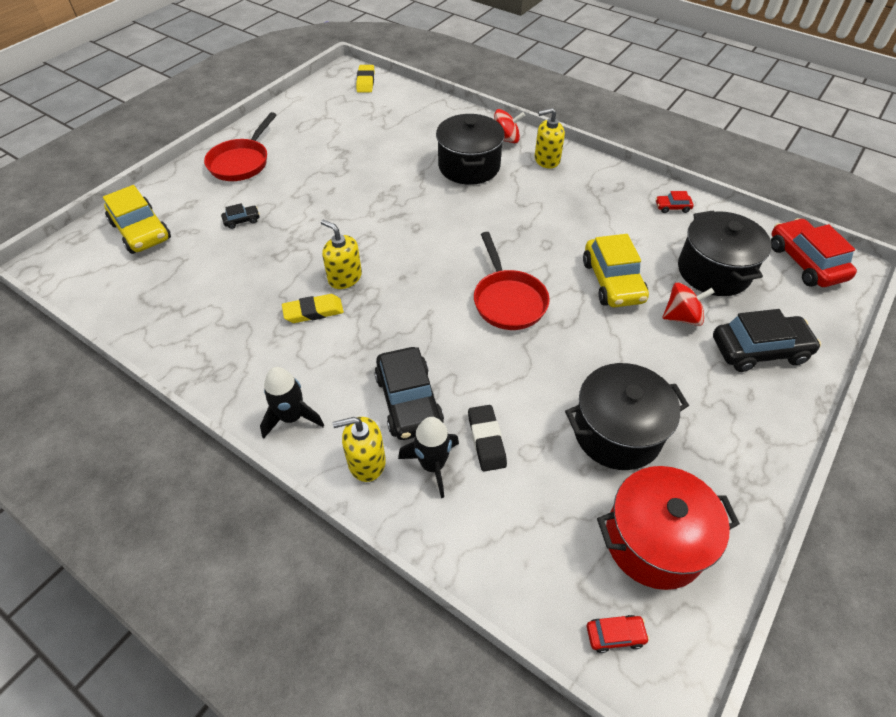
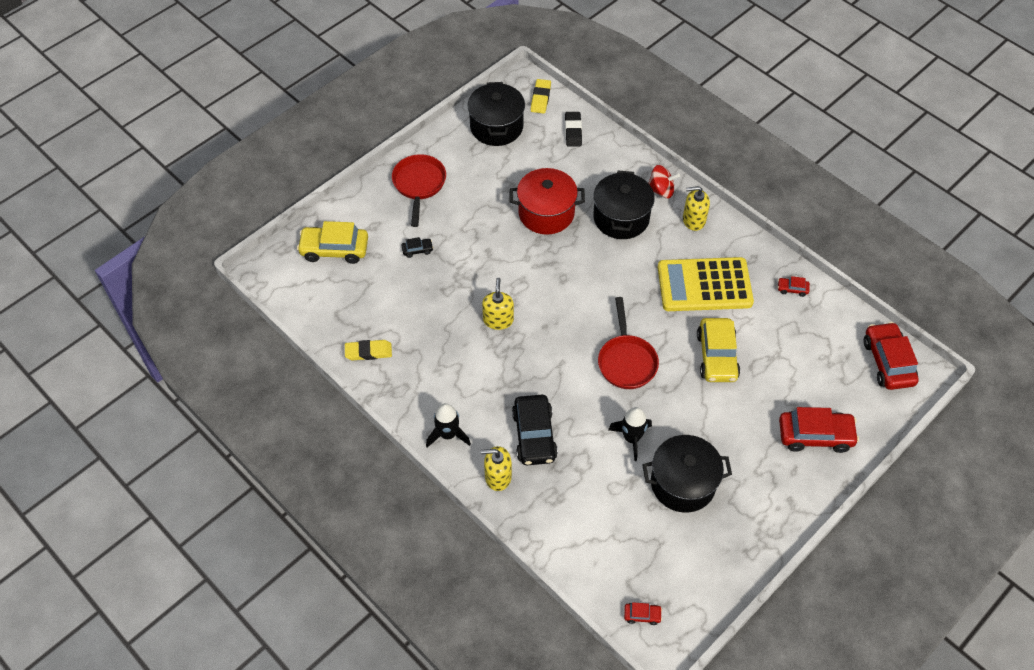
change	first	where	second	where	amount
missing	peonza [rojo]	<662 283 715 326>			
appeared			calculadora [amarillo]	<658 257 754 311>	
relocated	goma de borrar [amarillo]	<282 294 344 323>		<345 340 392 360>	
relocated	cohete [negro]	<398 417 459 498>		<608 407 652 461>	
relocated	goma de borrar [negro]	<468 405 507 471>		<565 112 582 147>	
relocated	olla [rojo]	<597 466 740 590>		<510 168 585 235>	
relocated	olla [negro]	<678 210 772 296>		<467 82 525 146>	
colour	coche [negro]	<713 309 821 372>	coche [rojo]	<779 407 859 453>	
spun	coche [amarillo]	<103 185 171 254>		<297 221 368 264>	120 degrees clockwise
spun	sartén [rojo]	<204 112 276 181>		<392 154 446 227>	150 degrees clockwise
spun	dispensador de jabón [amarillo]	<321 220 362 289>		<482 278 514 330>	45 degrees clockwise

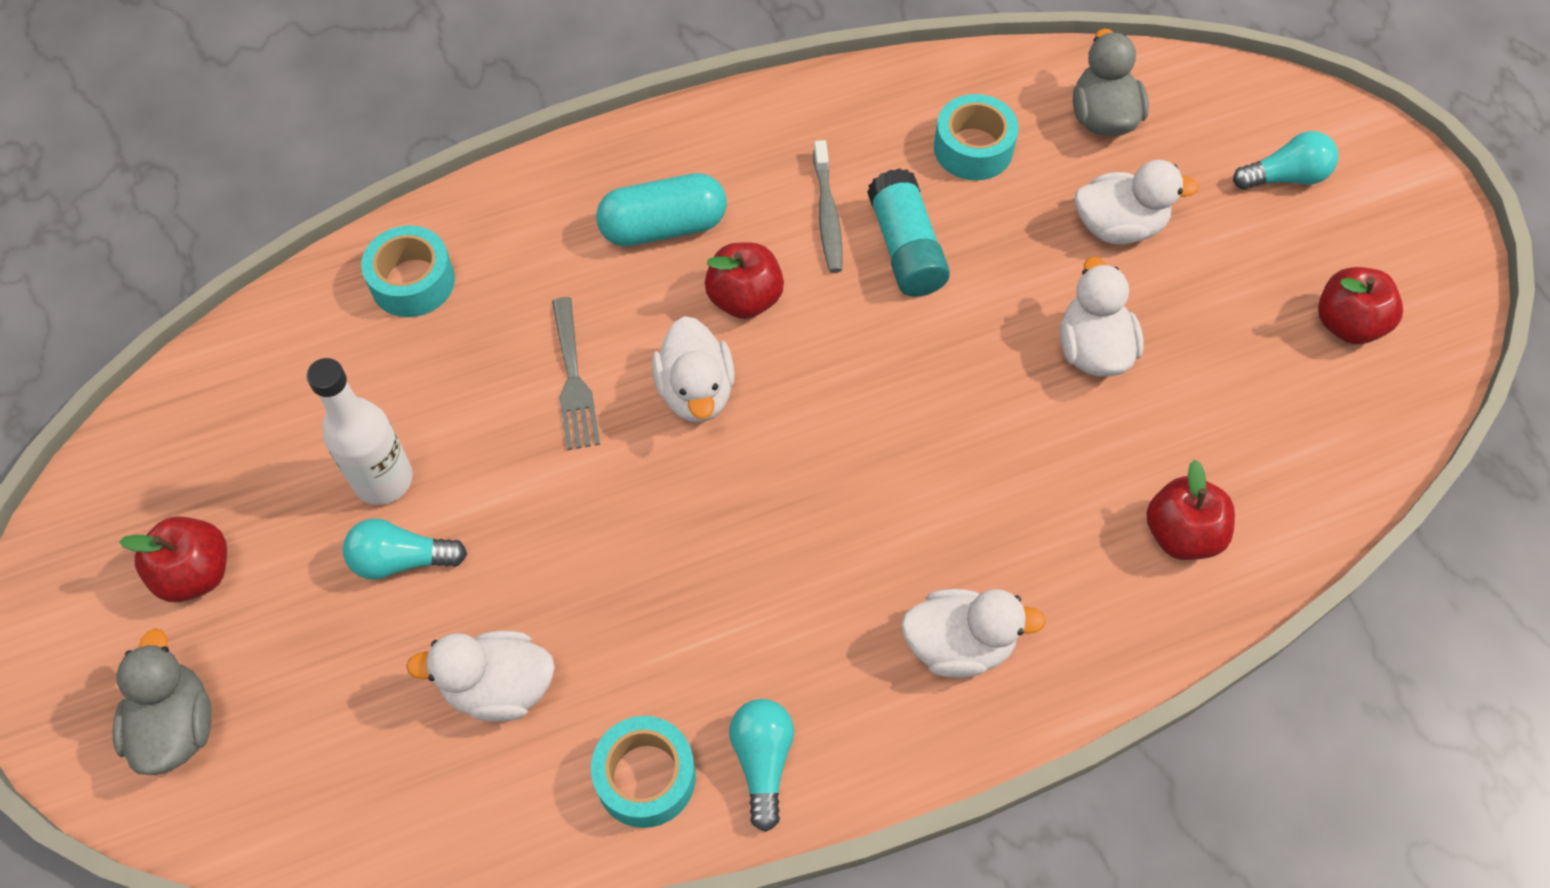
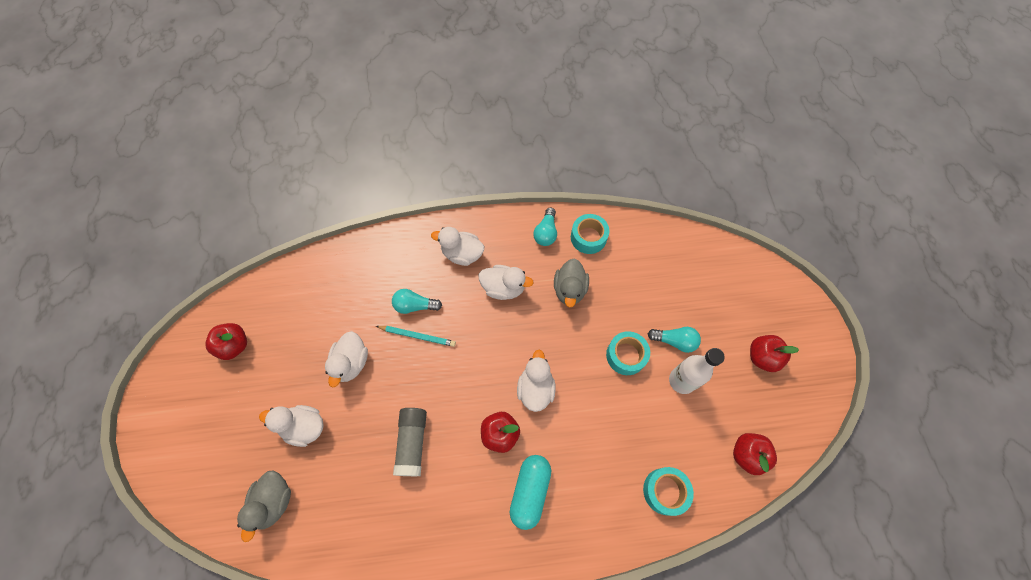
change	first	where	second	where	amount
missing	tenedor [gris]	<552 297 600 450>			
missing	cepillo de dientes [gris]	<813 140 843 273>			
appeared			lápiz [turquesa]	<376 326 456 347>	
relocated	pato [gris]	<113 628 212 775>		<554 258 589 307>	
relocated	pato [blanco]	<406 631 555 722>		<479 265 534 300>	
relocated	cinta adhesiva [turquesa]	<934 94 1018 180>		<606 331 650 375>	
relocated	manzana [rojo]	<1146 460 1235 560>		<733 433 777 475>	
relocated	bombilla [turquesa]	<1233 131 1338 190>		<392 289 442 314>	
colour	barra de pegamento [turquesa]	<867 168 950 297>	barra de pegamento [gris]	<393 408 427 476>	
spun	cápsula [turquesa]	<596 173 727 246>		<510 455 551 530>	75 degrees counterclockwise

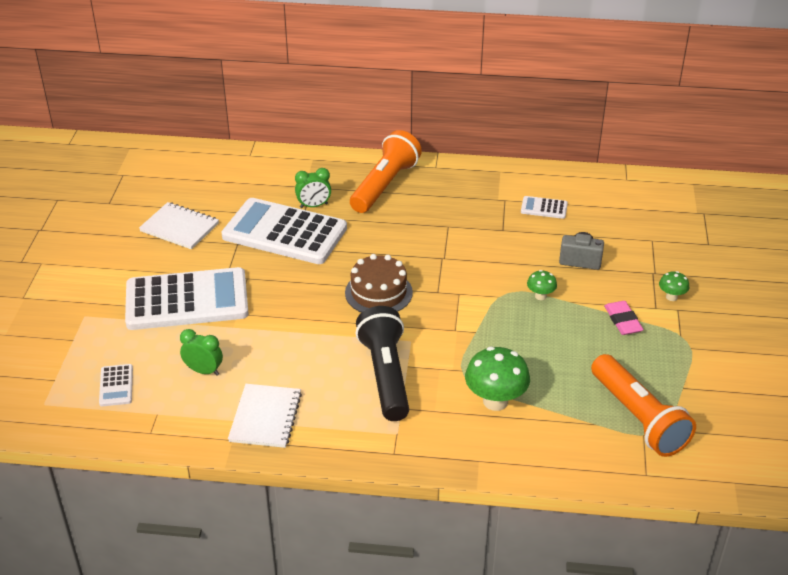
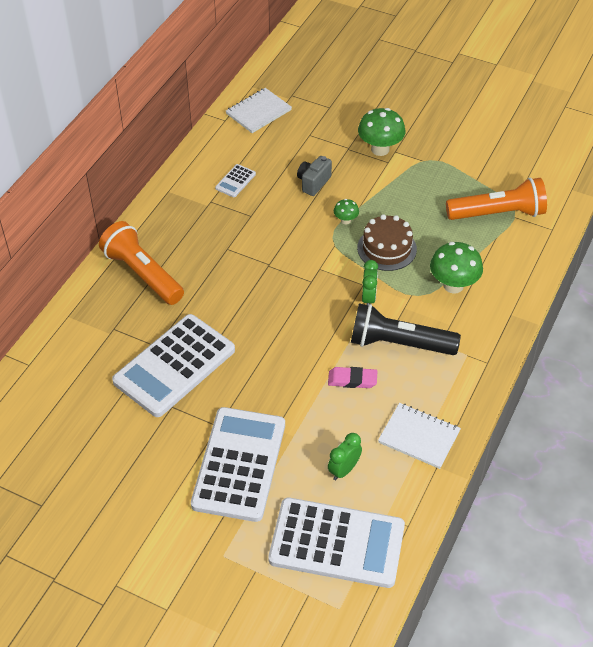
change	first	where	second	where	amount
relocated	cuaderno [blanco]	<139 202 219 250>		<226 88 292 133>	
relocated	despertador [verde]	<295 168 331 208>		<362 260 378 305>	
relocated	tarta [marrón]	<345 254 413 313>		<357 214 417 271>	
relocated	goma de borrar [rosa]	<604 301 644 335>		<328 367 377 388>	
size	calculadora [blanco]	<99 364 133 406>		<268 498 405 588>	x2.43
size	seta [verde]	<659 271 689 301>		<358 108 405 156>	x1.95

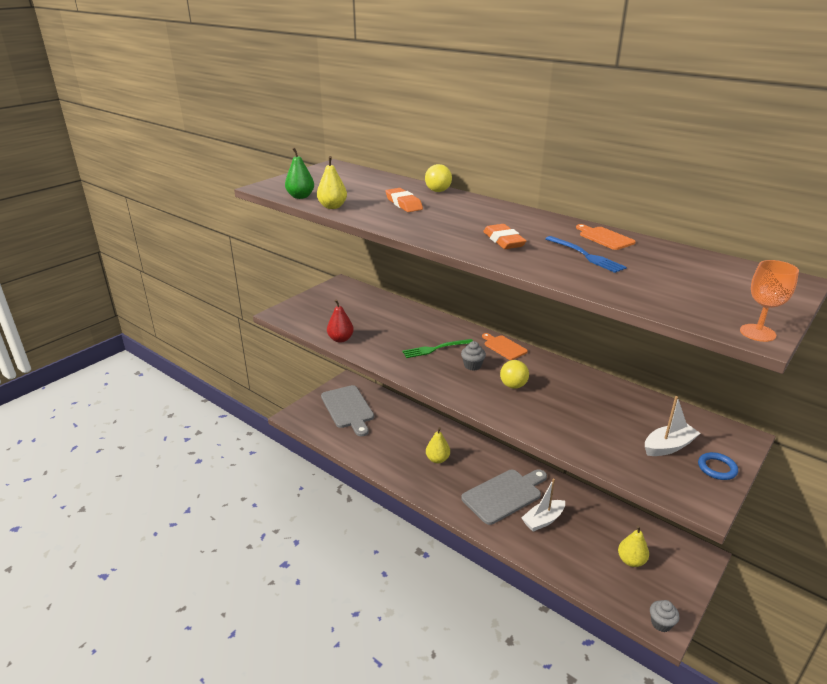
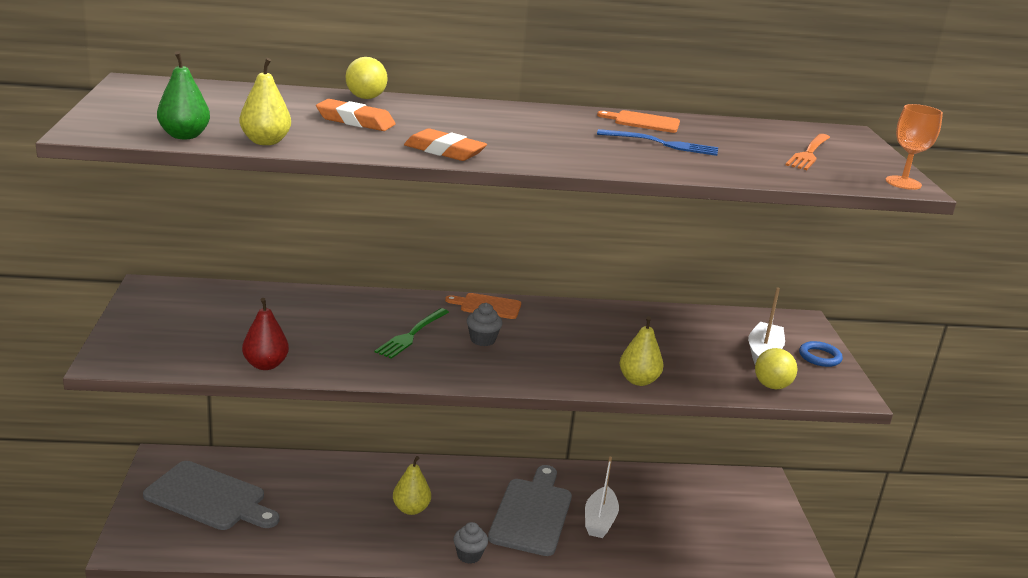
change	first	where	second	where	amount
appeared			tenedor [naranja]	<786 134 830 170>	
relocated	goma de borrar [naranja]	<483 224 526 249>		<404 128 487 161>	
relocated	pelota [amarillo]	<500 360 529 389>		<755 348 797 389>	
relocated	pera [amarillo]	<618 525 649 567>		<620 316 663 386>	
relocated	magdalena [gris]	<650 600 679 632>		<453 522 488 564>	

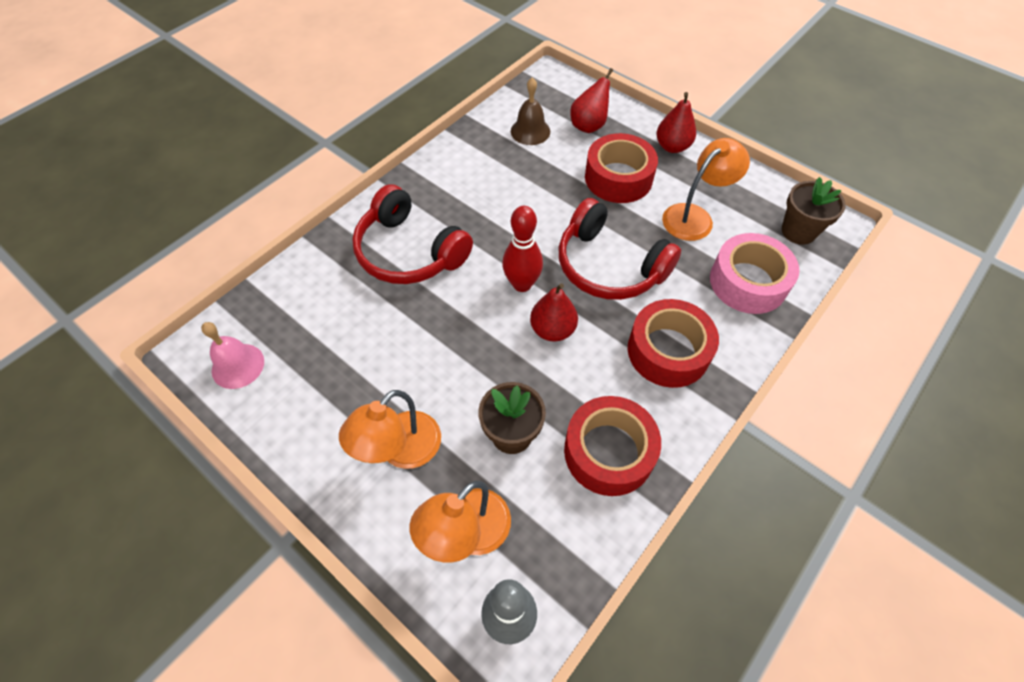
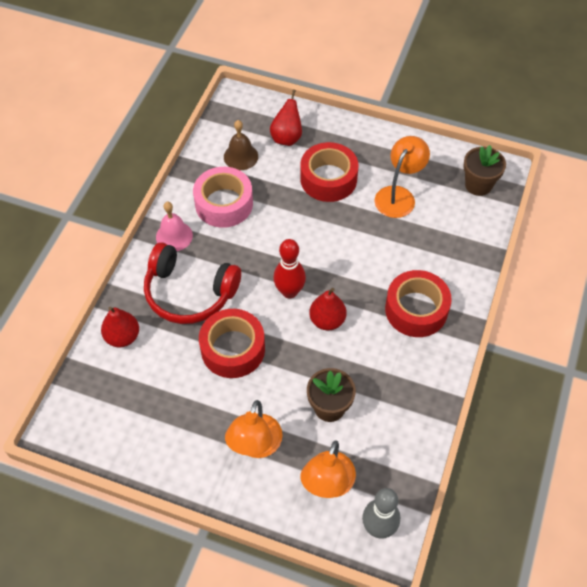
change	first	where	second	where	amount
missing	auriculares [rojo]	<559 198 681 300>			
relocated	campana [rosa]	<201 322 264 389>		<156 202 193 251>	
relocated	cinta adhesiva [rojo]	<564 396 661 496>		<199 309 265 378>	
relocated	pera [rojo]	<656 92 696 153>		<101 307 139 347>	
relocated	cinta adhesiva [rosa]	<710 233 799 314>		<193 167 253 228>	

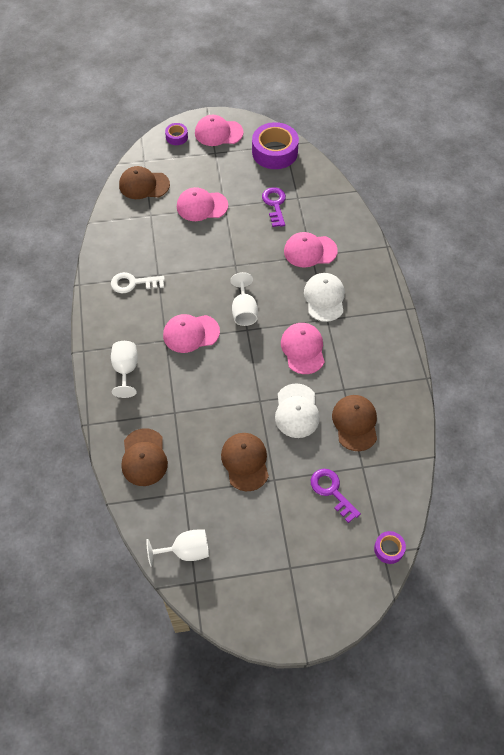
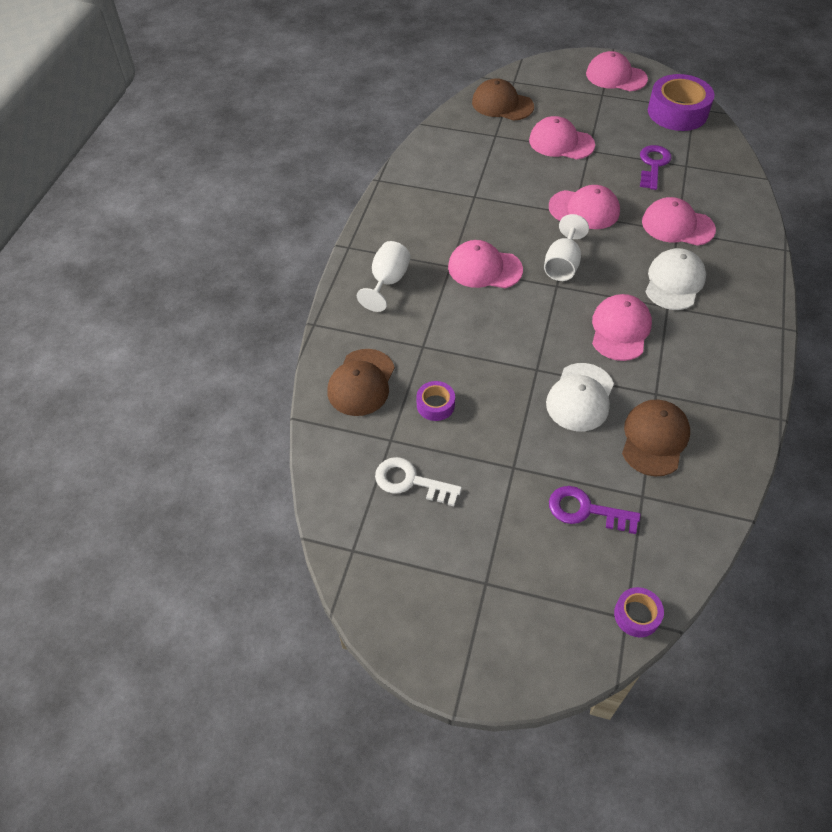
change	first	where	second	where	amount
missing	copa [blanco]	<146 529 209 566>			
missing	gorra [marrón]	<221 433 269 491>			
appeared			gorra [rosa]	<549 185 620 229>	
relocated	llave [blanco]	<111 272 165 293>		<375 457 462 506>	
relocated	cinta adhesiva [morado]	<165 123 188 145>		<416 381 455 421>	
spun	llave [morado]	<311 469 361 523>		<549 486 641 534>	60 degrees counterclockwise

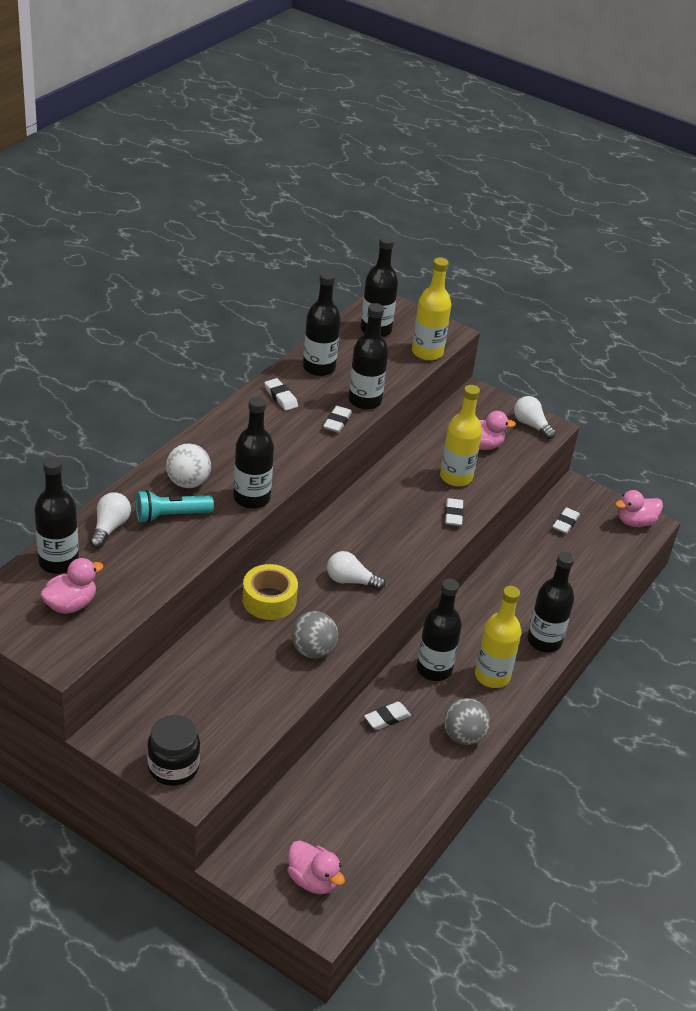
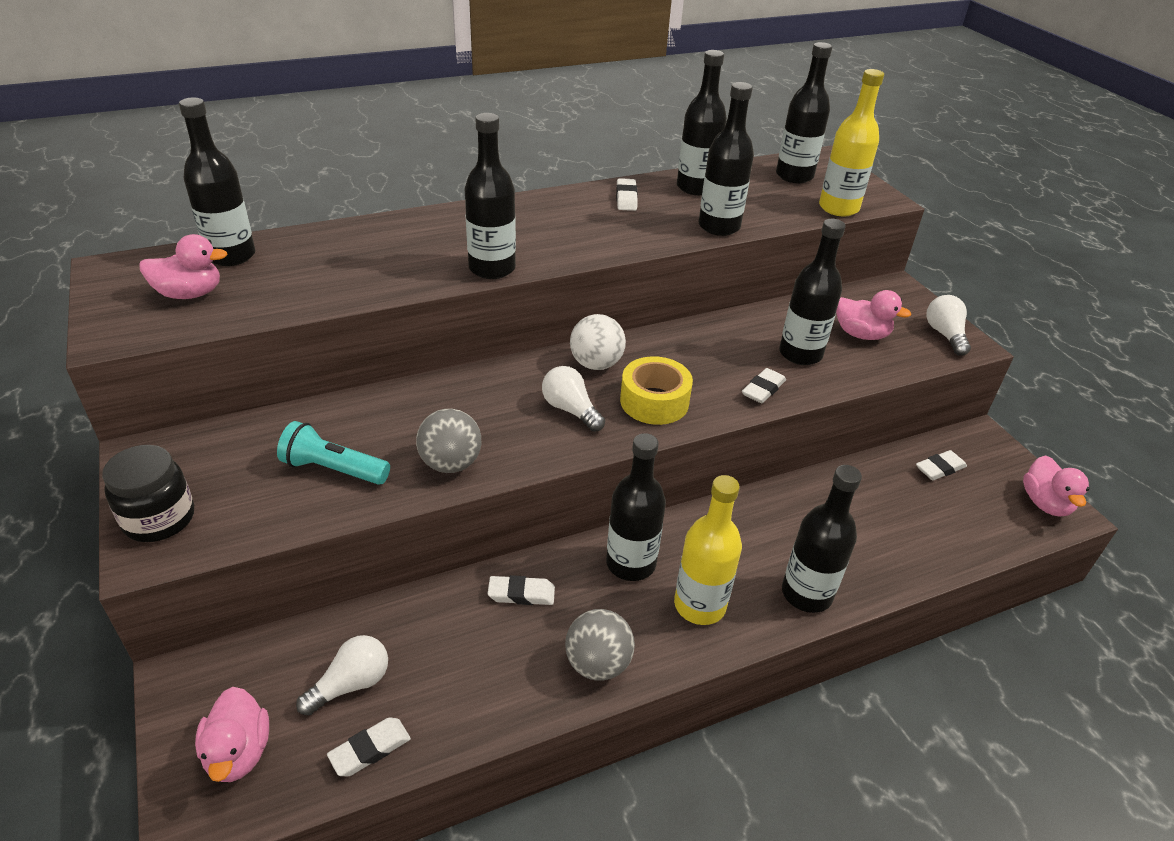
change	first	where	second	where	amount
relocated	bombilla [blanco]	<90 492 131 548>		<296 635 388 716>	
relocated	lámpara de mano [turquesa]	<136 490 214 523>		<277 421 390 485>	
relocated	pelota [blanco]	<166 443 211 488>		<570 314 626 370>	
relocated	cinta adhesiva [amarillo]	<242 564 298 620>		<620 356 693 425>	
relocated	goma de borrar [blanco]	<323 406 352 433>		<327 717 411 776>	
colour	botella [amarillo]	<440 385 482 487>	botella [negro]	<779 219 846 365>	
spun	pato [rosa]	<615 490 663 527>		<1023 455 1089 516>	105 degrees counterclockwise

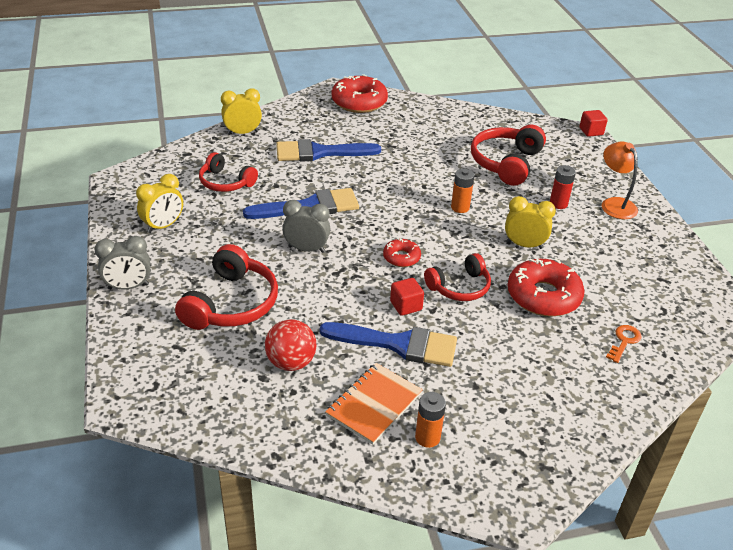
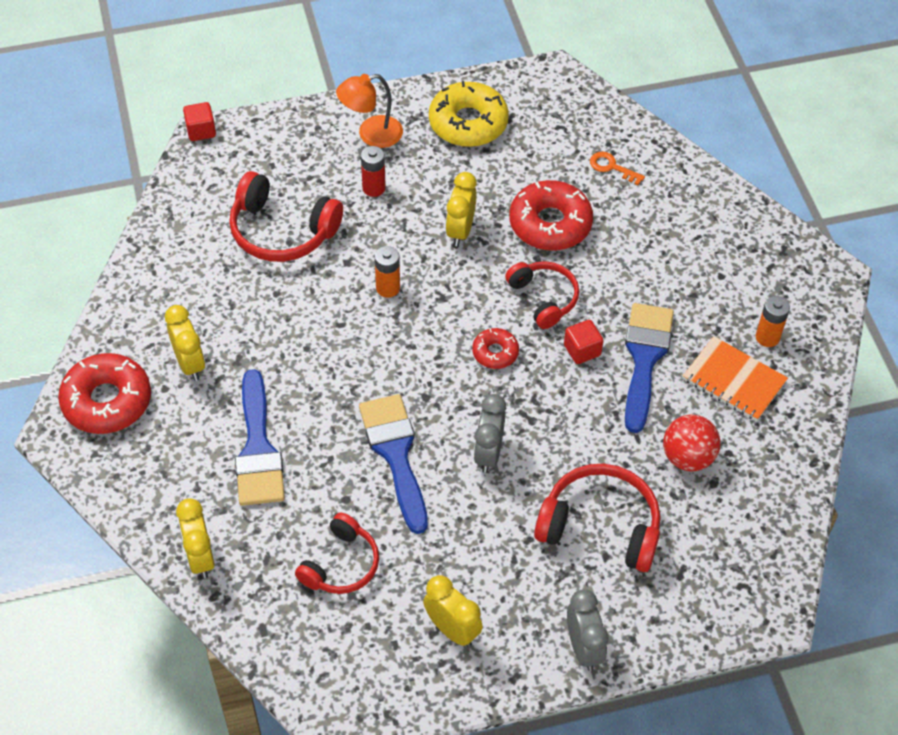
change	first	where	second	where	amount
appeared			despertador [amarillo]	<165 305 205 381>	
appeared			rosquilla [amarillo]	<429 81 509 147>	

